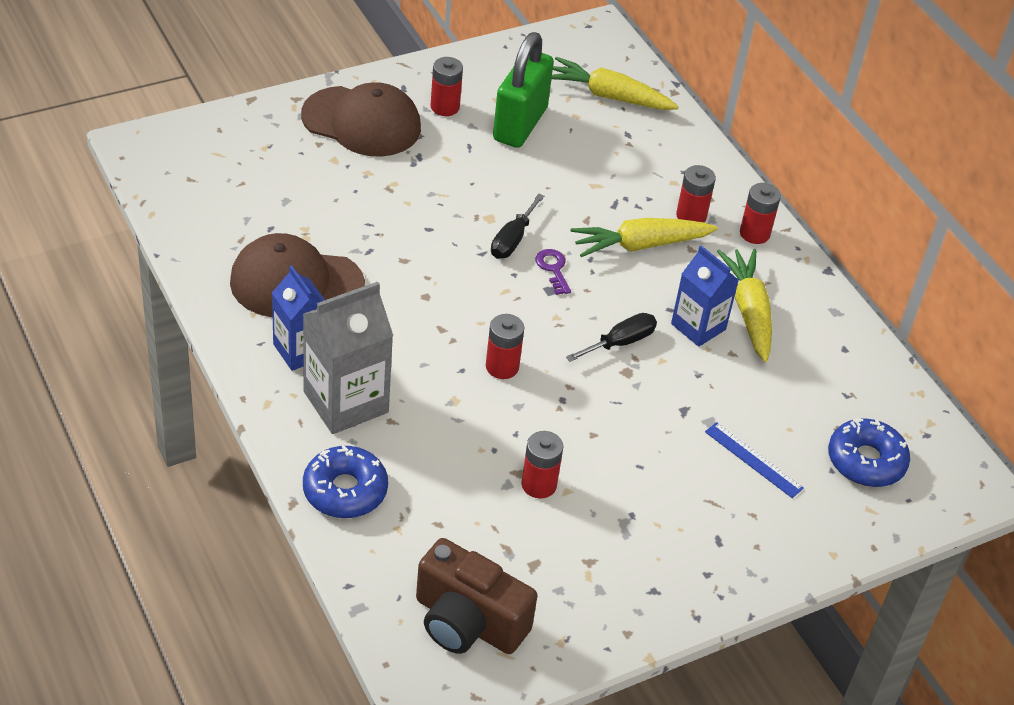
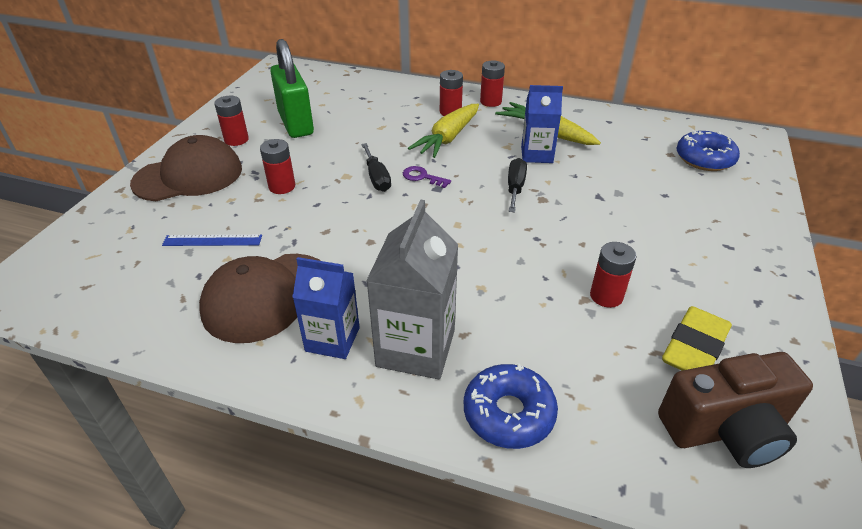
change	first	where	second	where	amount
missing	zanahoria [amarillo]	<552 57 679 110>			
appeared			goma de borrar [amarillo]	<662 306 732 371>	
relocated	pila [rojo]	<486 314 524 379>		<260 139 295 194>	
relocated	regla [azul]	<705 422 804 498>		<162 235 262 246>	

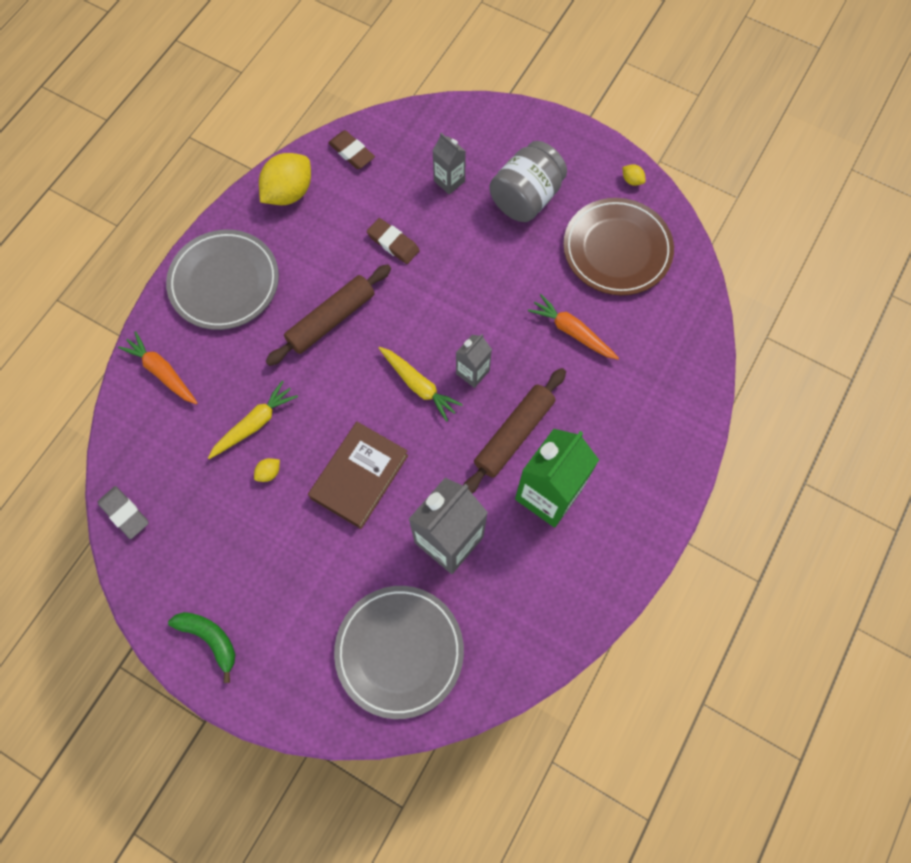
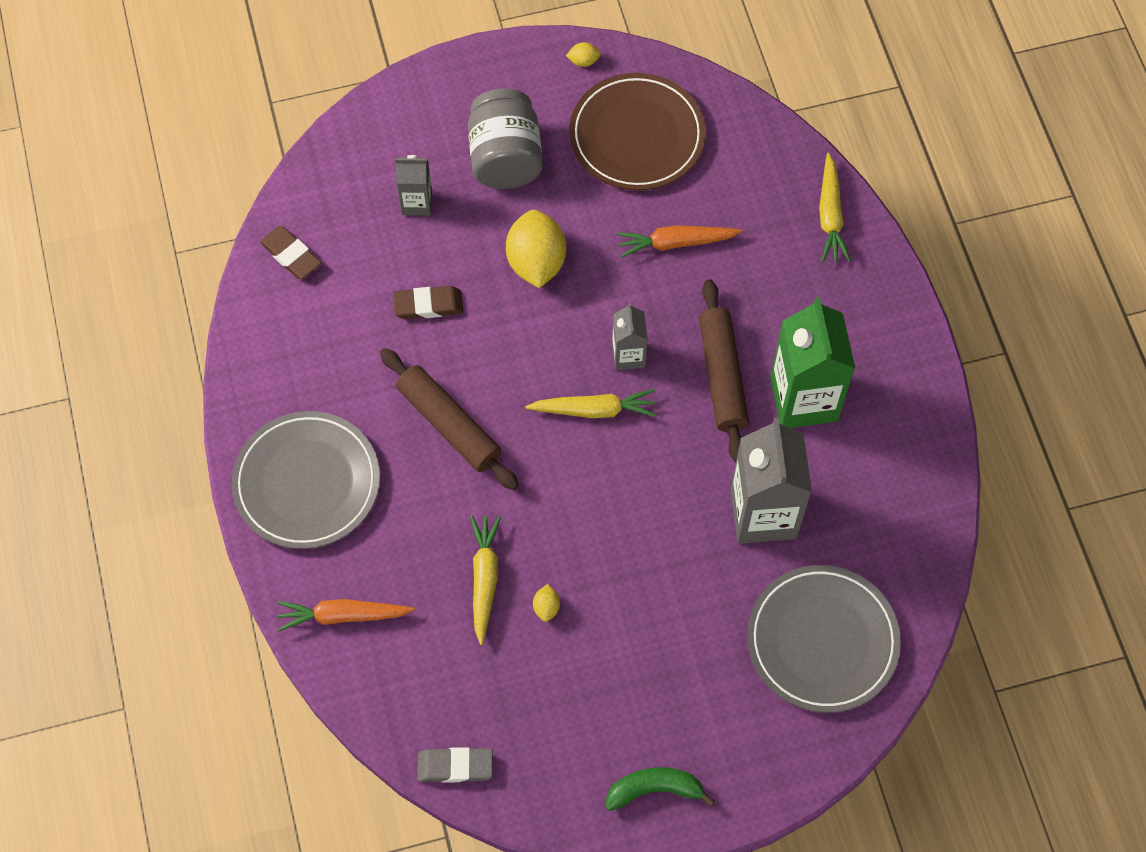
change	first	where	second	where	amount
missing	libro [marrón]	<308 422 408 529>			
appeared			zanahoria [amarillo]	<819 153 851 262>	
relocated	limón [amarillo]	<259 153 311 205>		<506 210 566 288>	
spun	rodillo [marrón]	<266 264 391 366>		<380 348 519 490>	45 degrees counterclockwise
spun	goma de borrar [marrón]	<328 130 375 169>		<260 226 321 279>	45 degrees clockwise

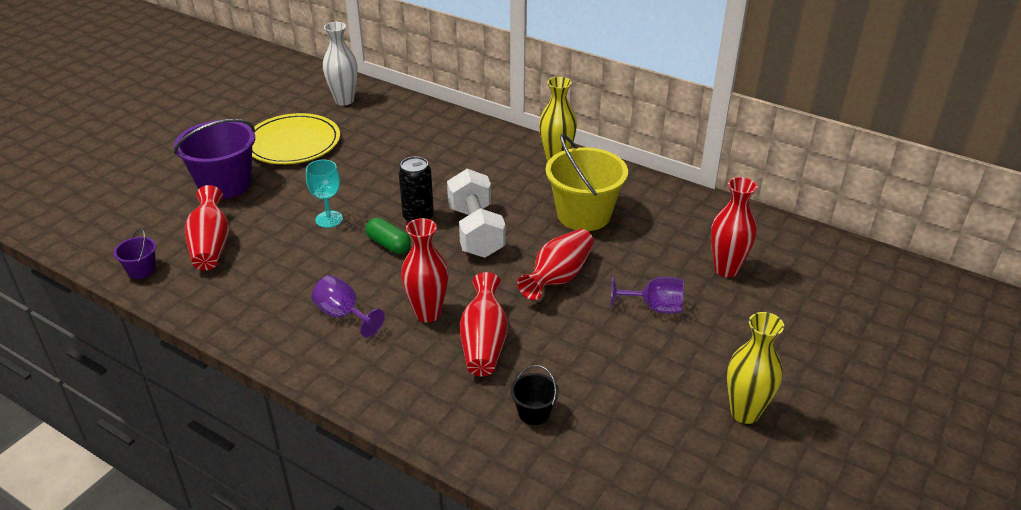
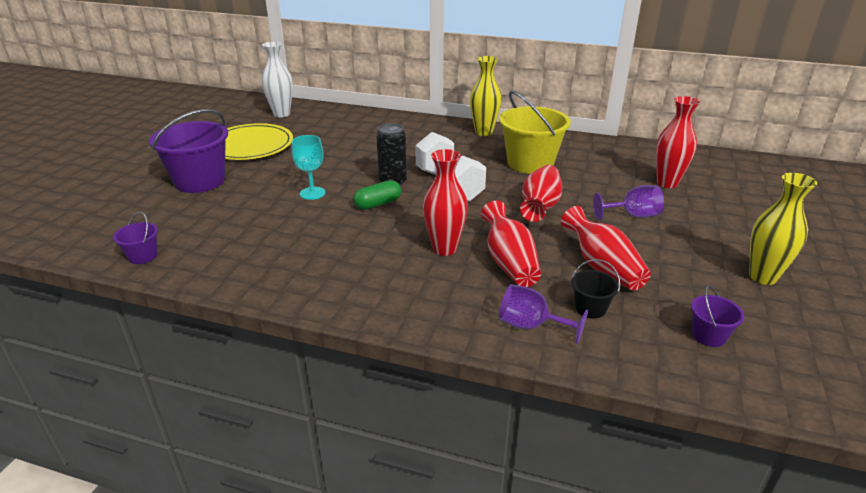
change	first	where	second	where	amount
appeared			balde [morado]	<691 285 744 347>	
relocated	florero [rojo]	<185 185 229 271>		<561 206 651 291>	
relocated	copa [morado]	<312 275 385 337>		<499 284 588 344>	
spun	cápsula [verde]	<365 218 411 254>		<354 180 401 210>	60 degrees counterclockwise

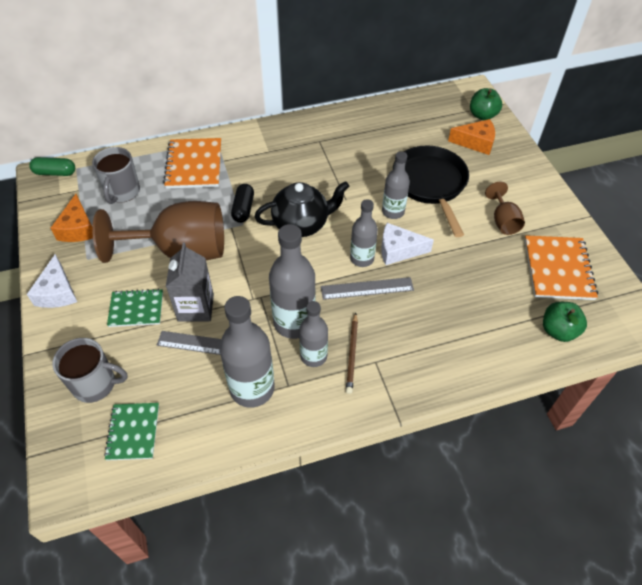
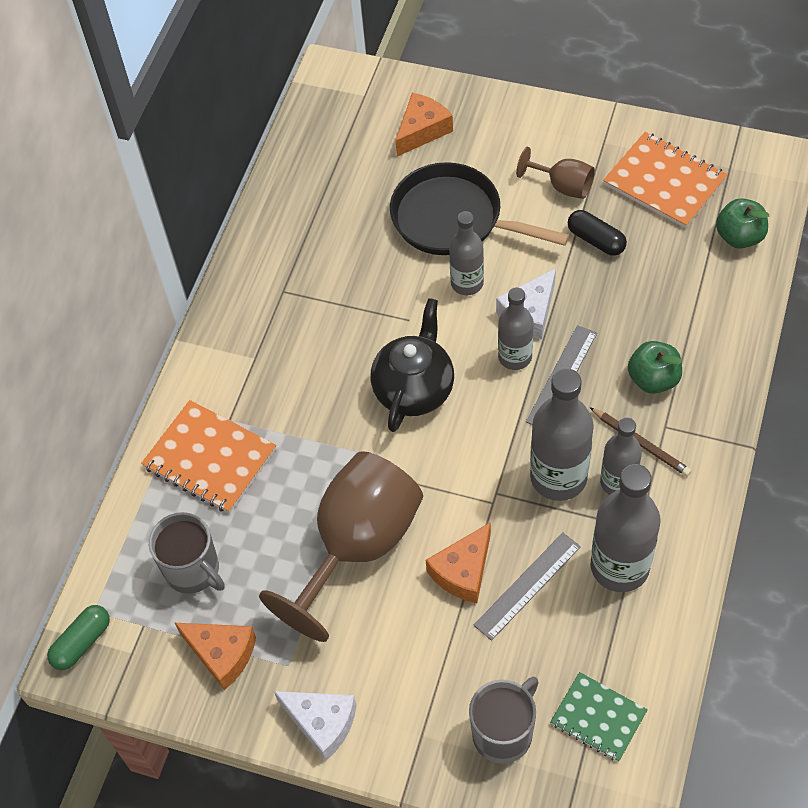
change	first	where	second	where	amount
missing	cuaderno [verde]	<107 289 163 327>			
relocated	cápsula [negro]	<231 184 254 223>		<568 210 627 256>	
relocated	manzana [verde]	<470 88 502 120>		<628 341 682 394>	
exchanged	cartón de leche [gris]	<166 243 214 322>	queso [naranja]	<426 522 491 603>	

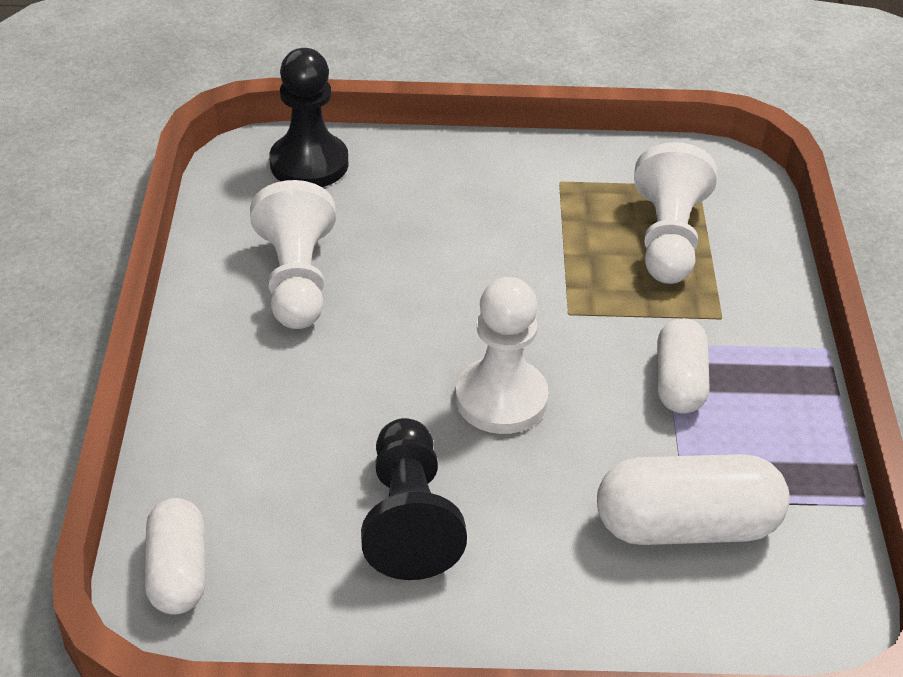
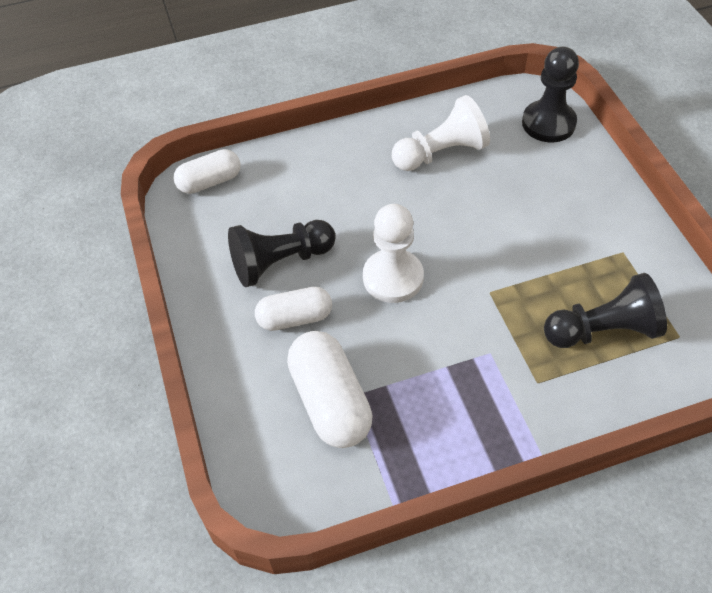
change	first	where	second	where	amount
relocated	cápsula [blanco]	<657 318 709 414>		<255 287 332 331>	
colour	peón [blanco]	<634 142 717 284>	peón [negro]	<544 273 667 348>	

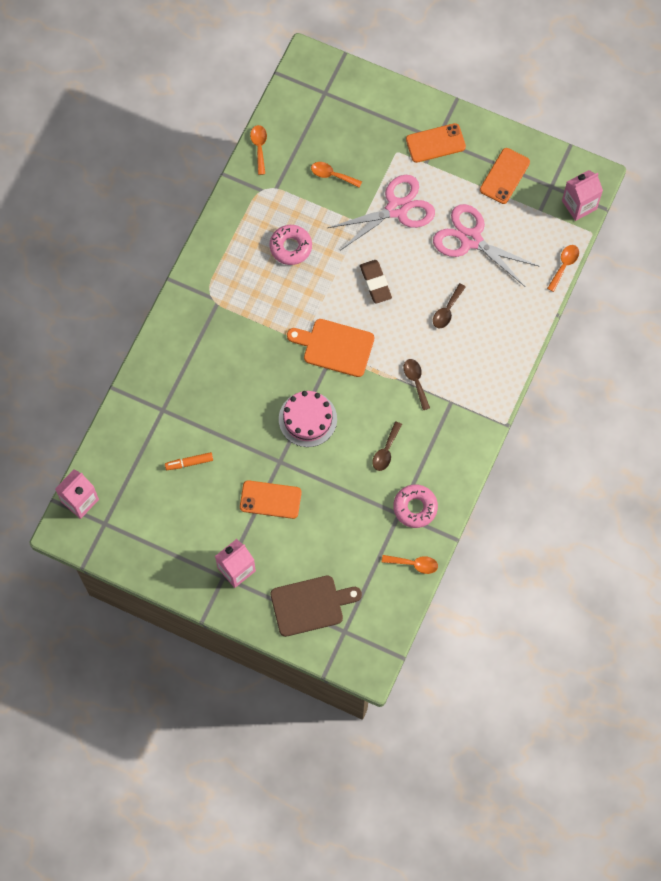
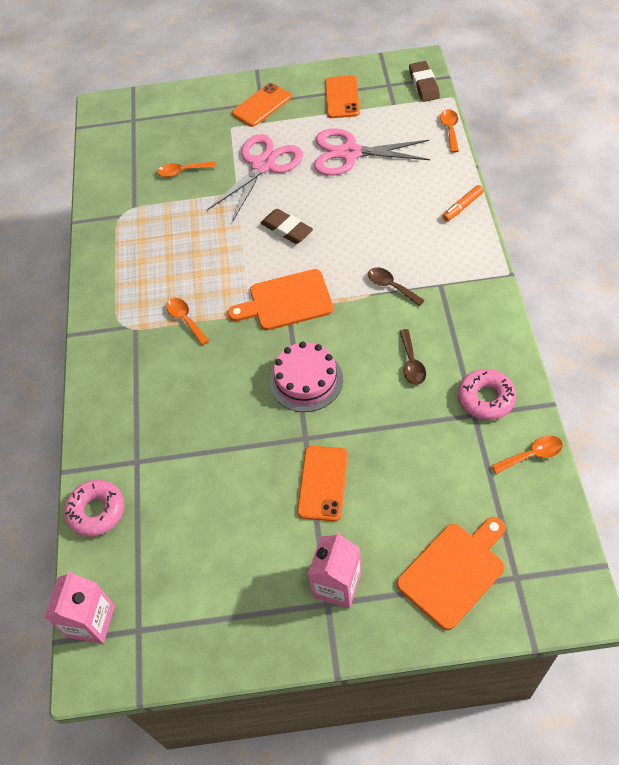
change	first	where	second	where	amount
missing	cuchara [marrón]	<433 283 466 328>			
relocated	rotulador [naranja]	<165 452 213 470>		<442 185 484 222>	
relocated	cuchara [naranja]	<250 125 267 175>		<166 298 209 345>	
relocated	rosquilla [rosa]	<270 225 312 265>		<64 480 125 537>	
exchanged	cartón de leche [rosa]	<562 170 603 221>	goma de borrar [marrón]	<409 61 440 102>	
colour	tabla de cortar [marrón]	<271 576 362 637>	tabla de cortar [naranja]	<397 517 505 630>	
spun	móvil [naranja]	<240 480 302 519>		<297 446 348 521>	60 degrees counterclockwise

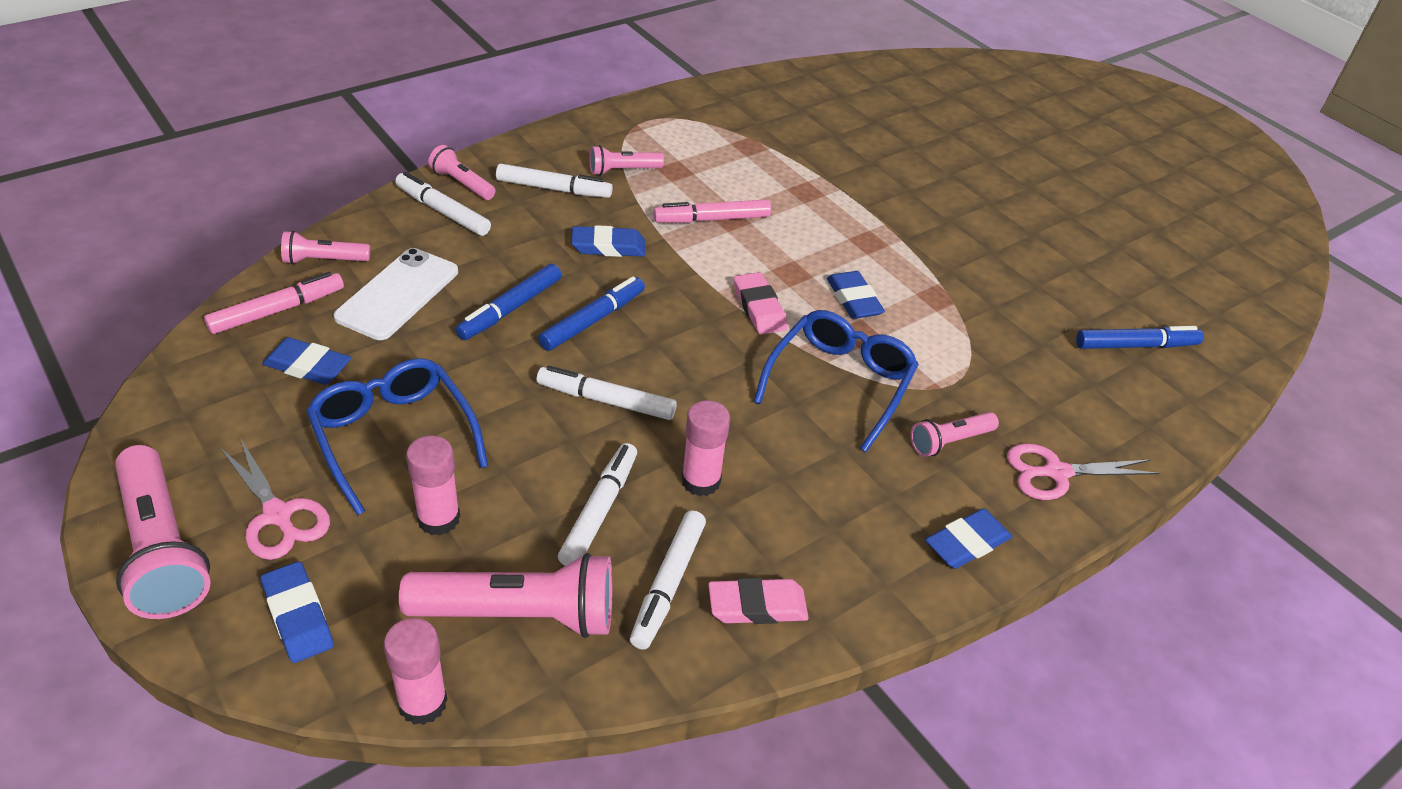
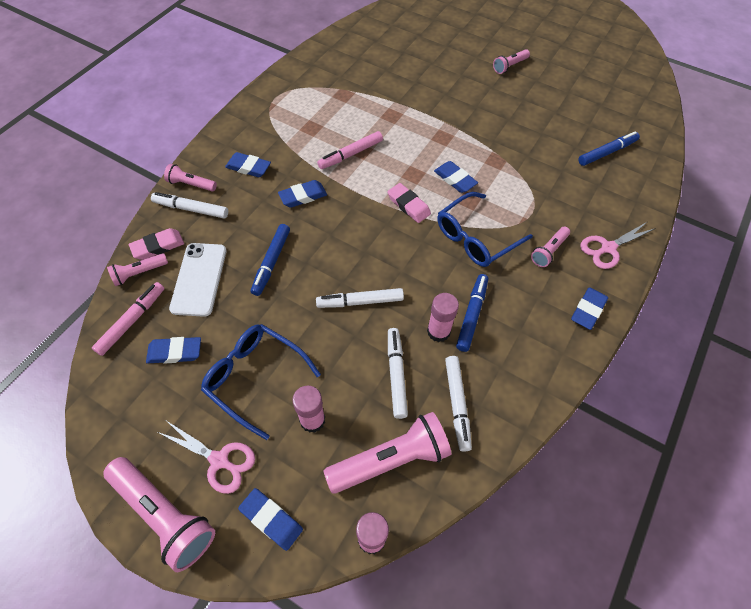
change	first	where	second	where	amount
relocated	rotulador [azul]	<538 277 645 351>		<456 274 488 352>	
relocated	lámpara de mano [rosa]	<589 145 664 175>		<493 49 530 74>	
relocated	goma de borrar [rosa]	<708 578 809 624>		<129 228 184 260>	
exchanged	rotulador [blanco]	<496 164 613 198>	goma de borrar [azul]	<225 152 271 177>	
spun	gafas [azul]	<753 310 919 452>		<438 192 533 267>	135 degrees counterclockwise

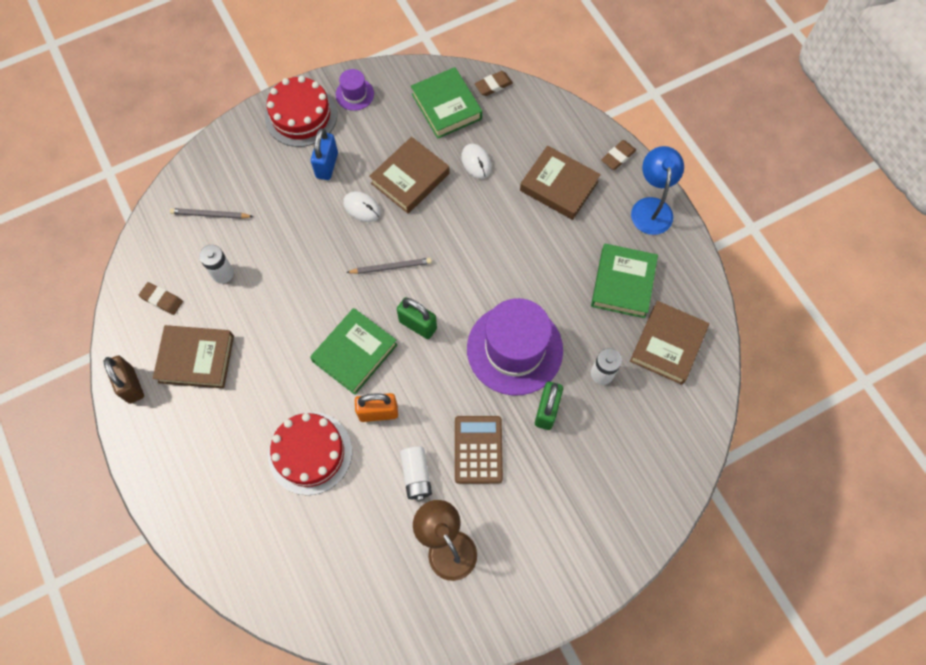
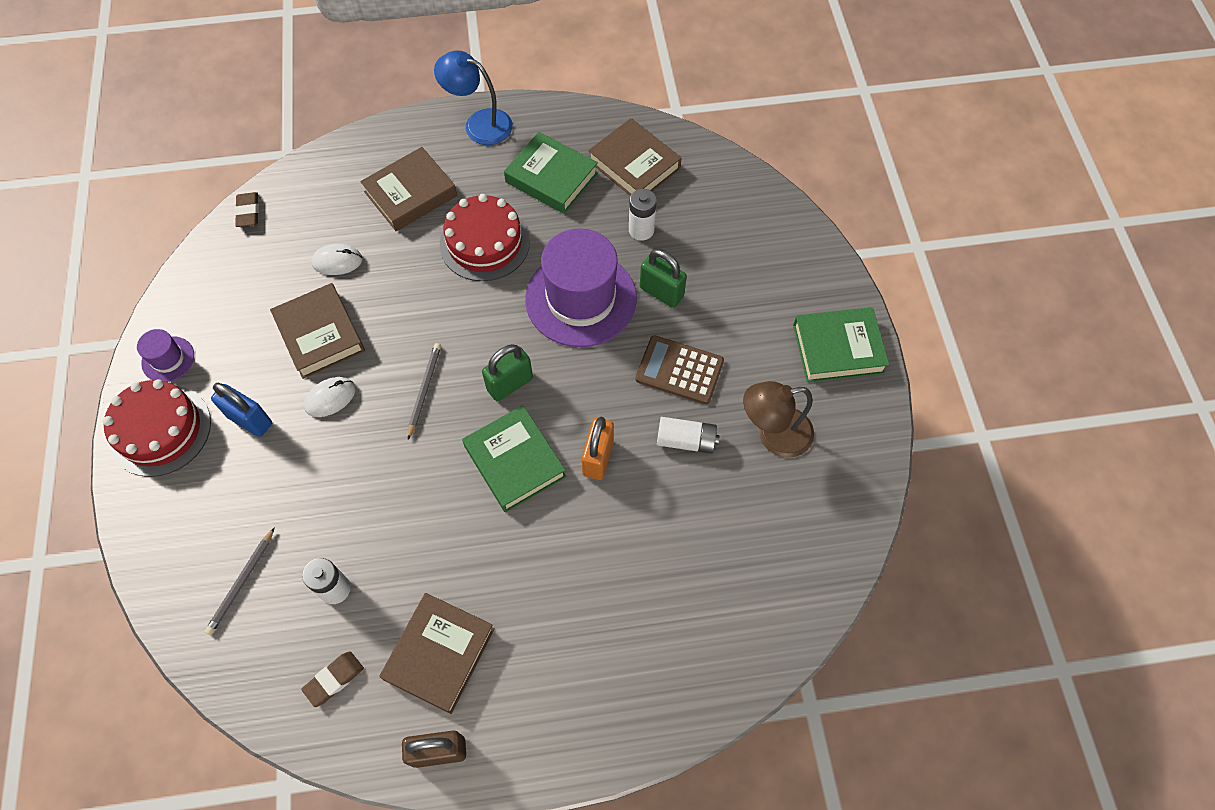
change	first	where	second	where	amount
missing	goma de borrar [marrón]	<601 140 636 170>			
relocated	tarta [rojo]	<268 412 352 495>		<440 194 530 281>	
relocated	libro [verde]	<411 67 482 139>		<793 307 890 382>	

